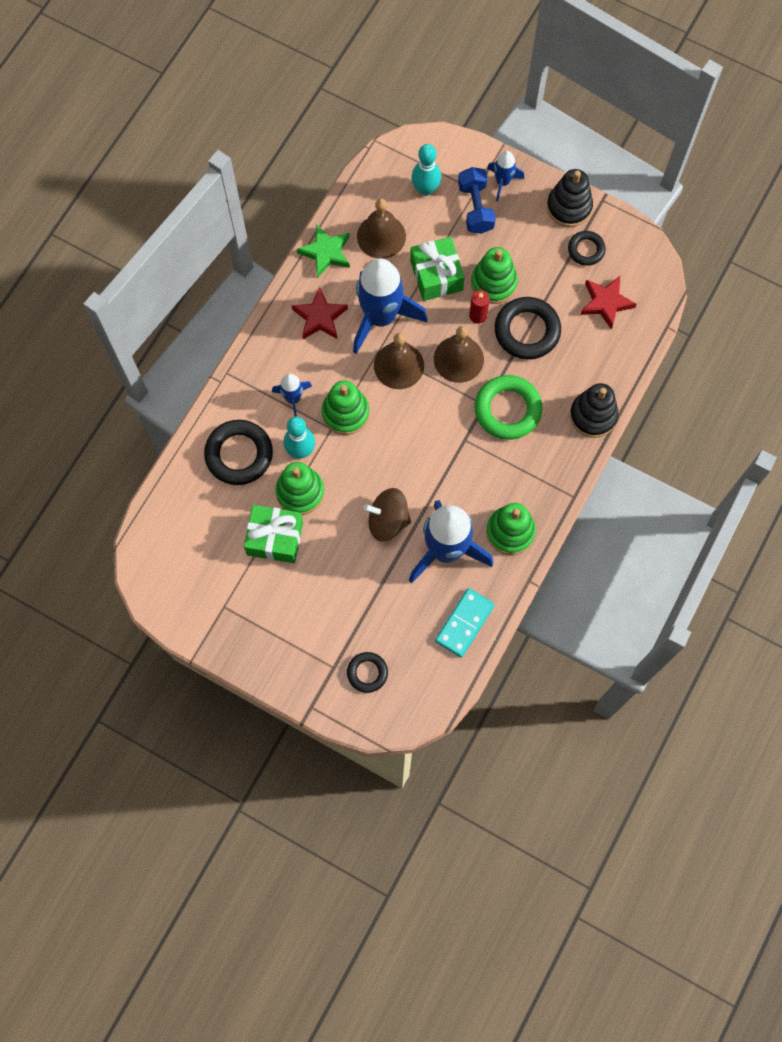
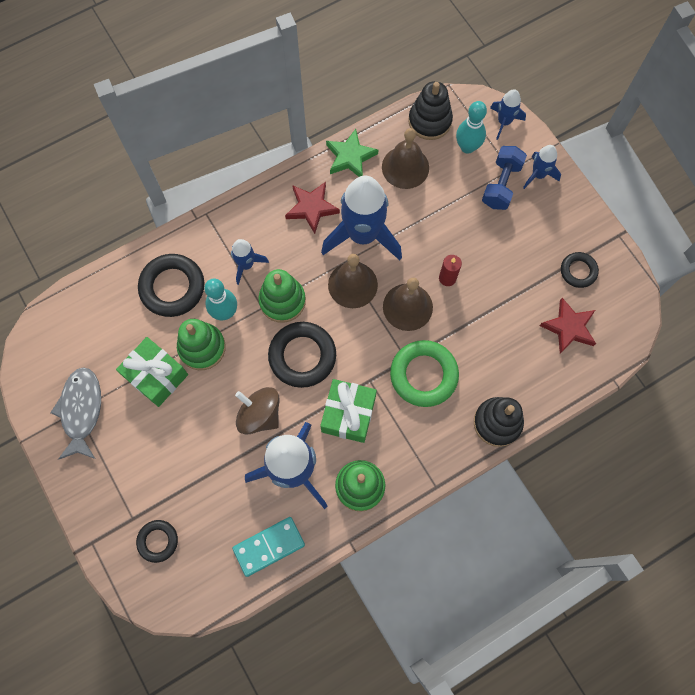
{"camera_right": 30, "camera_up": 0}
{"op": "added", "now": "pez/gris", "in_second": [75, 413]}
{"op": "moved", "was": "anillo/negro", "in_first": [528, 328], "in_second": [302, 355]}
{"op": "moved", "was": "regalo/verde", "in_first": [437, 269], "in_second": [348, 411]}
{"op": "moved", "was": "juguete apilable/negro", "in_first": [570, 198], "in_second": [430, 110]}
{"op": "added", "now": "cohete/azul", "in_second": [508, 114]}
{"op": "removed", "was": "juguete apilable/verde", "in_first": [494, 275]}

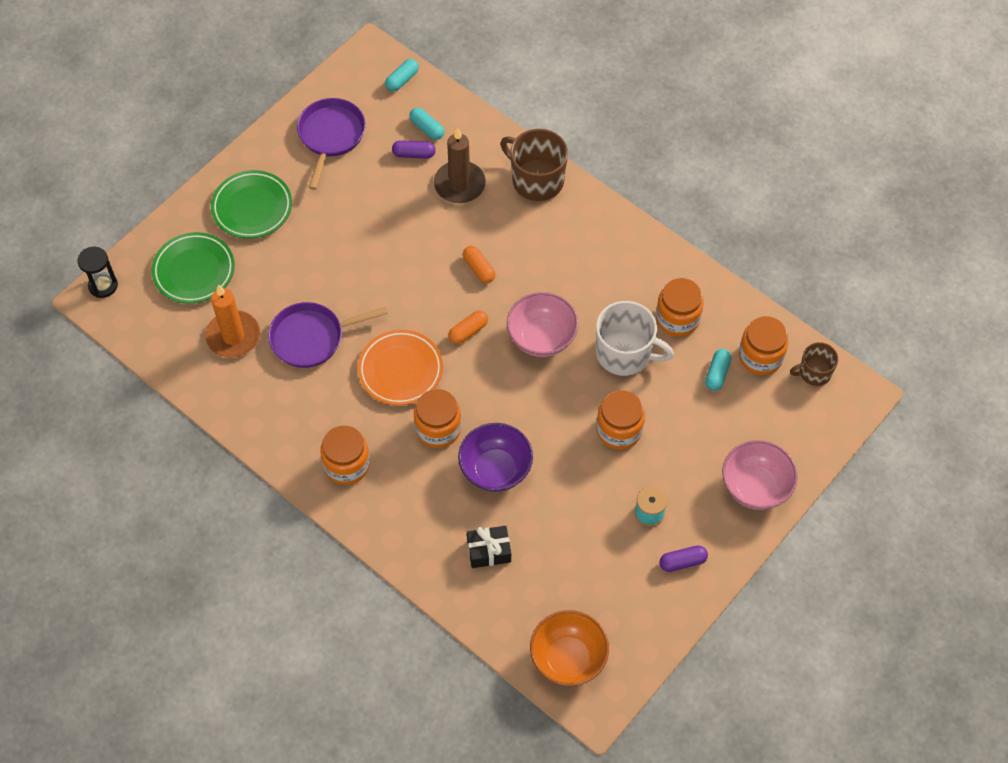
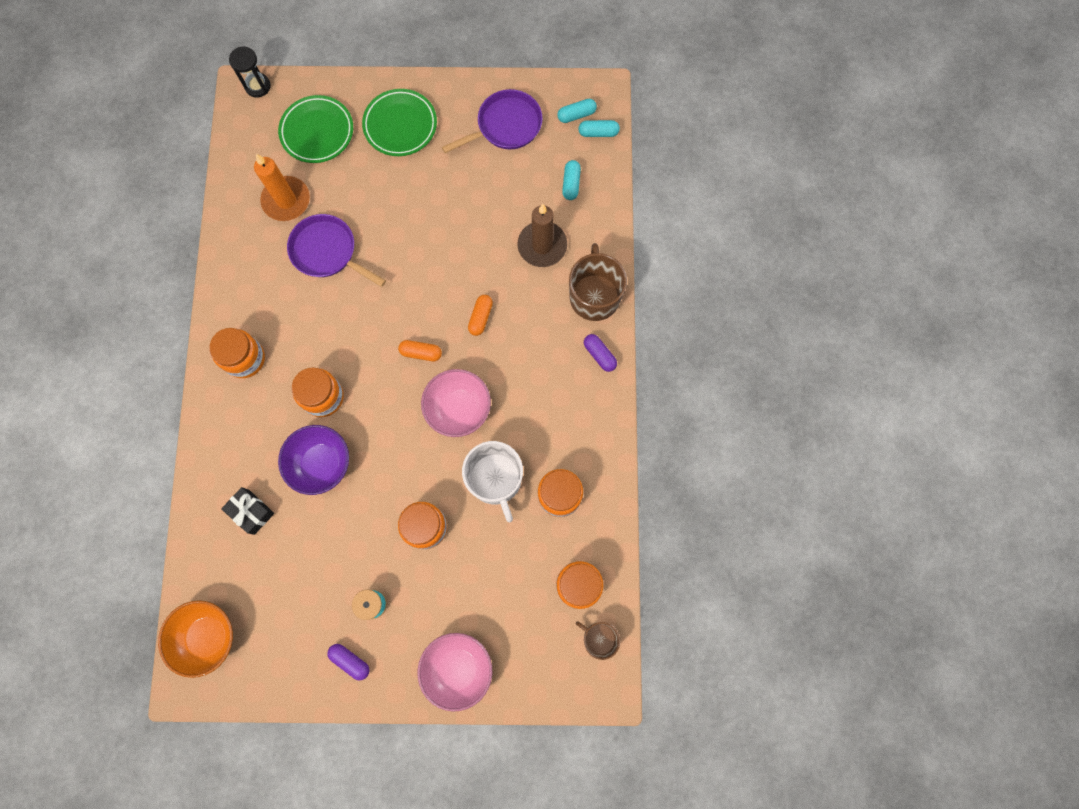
{"camera_right": 50, "camera_up": 15}
{"op": "moved", "was": "cápsula/turquesa", "in_first": [718, 370], "in_second": [577, 111]}
{"op": "moved", "was": "cápsula/morado", "in_first": [414, 149], "in_second": [600, 353]}
{"op": "removed", "was": "plato/naranja", "in_first": [400, 367]}

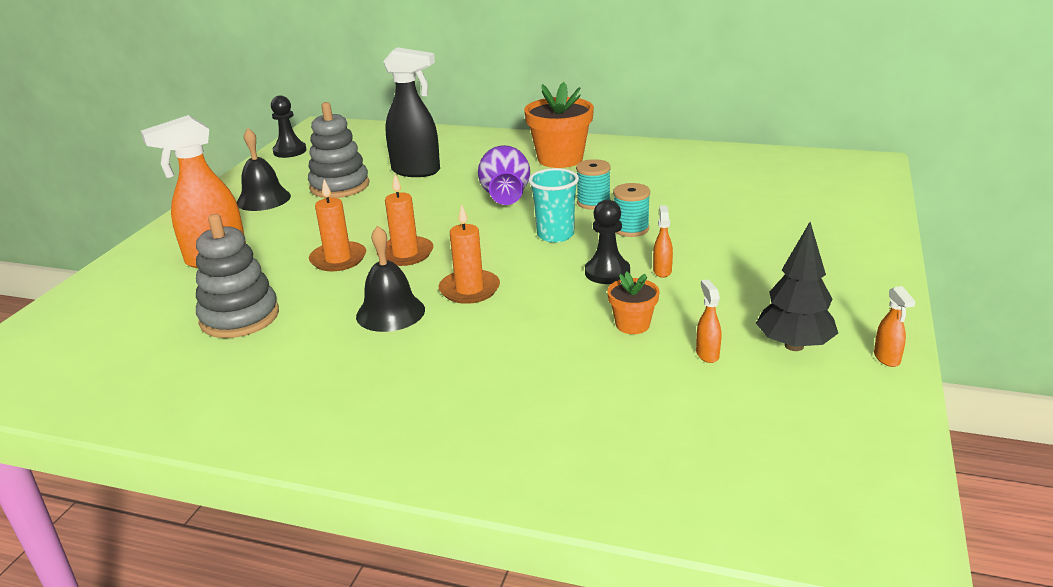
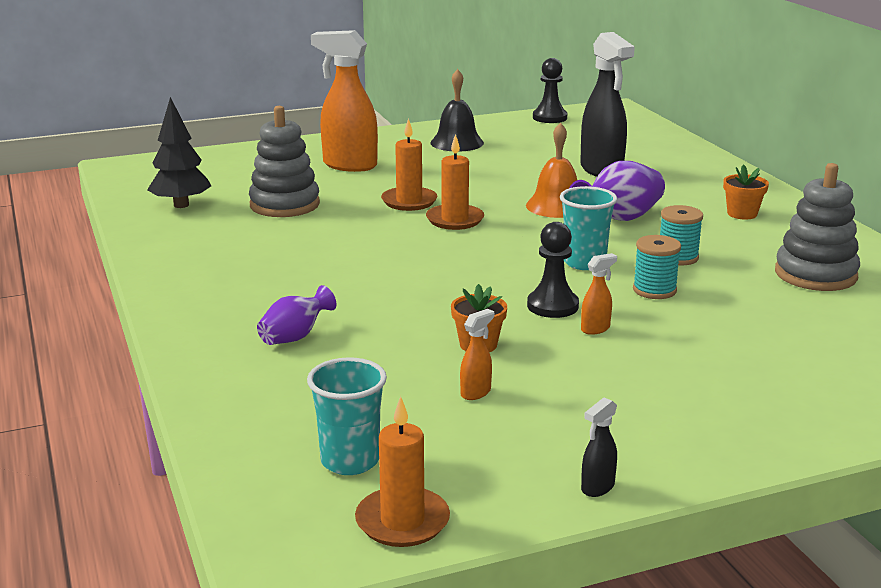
{"camera_right": 50, "camera_up": -5}
{"op": "moved", "was": "árbol/negro", "in_first": [797, 286], "in_second": [179, 152]}
{"op": "added", "now": "florero/morado", "in_second": [297, 315]}
{"op": "added", "now": "vaso/turquesa", "in_second": [347, 416]}
{"op": "moved", "was": "vela/naranja", "in_first": [469, 254], "in_second": [402, 471]}
{"op": "added", "now": "campana/naranja", "in_second": [551, 170]}
{"op": "recoloured", "was": "pulverizador/naranja", "now": "pulverizador/negro", "in_first": [895, 326], "in_second": [599, 447]}
{"op": "resized", "was": "maceta/naranja", "in_first": [559, 125], "in_second": [746, 192], "ratio": 0.52}
{"op": "moved", "was": "juguete apilable/gris", "in_first": [338, 150], "in_second": [817, 227]}
{"op": "removed", "was": "campana/negro", "in_first": [390, 278]}

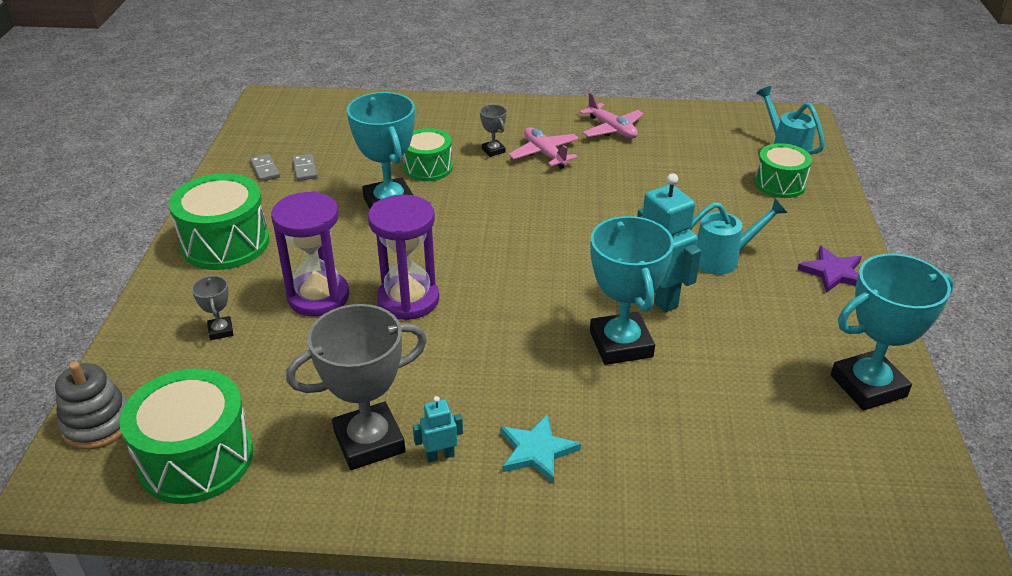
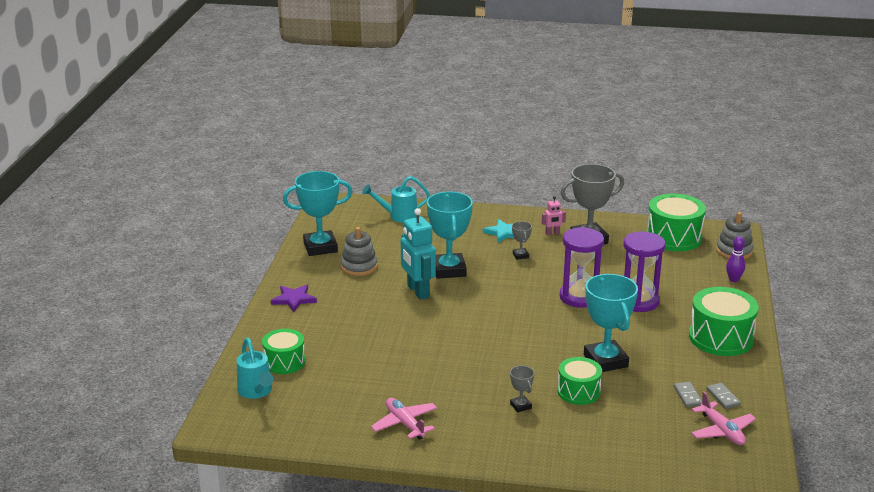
{"camera_right": -175, "camera_up": -10}
{"op": "added", "now": "juguete apilable/gris", "in_second": [359, 251]}
{"op": "moved", "was": "regadera/turquesa", "in_first": [738, 237], "in_second": [396, 199]}
{"op": "moved", "was": "trofeo/gris", "in_first": [212, 308], "in_second": [522, 240]}
{"op": "recoloured", "was": "robot/turquesa", "now": "robot/rosa", "in_first": [438, 429], "in_second": [554, 215]}
{"op": "moved", "was": "avión/rosa", "in_first": [544, 148], "in_second": [723, 418]}
{"op": "added", "now": "bolo/morado", "in_second": [735, 259]}

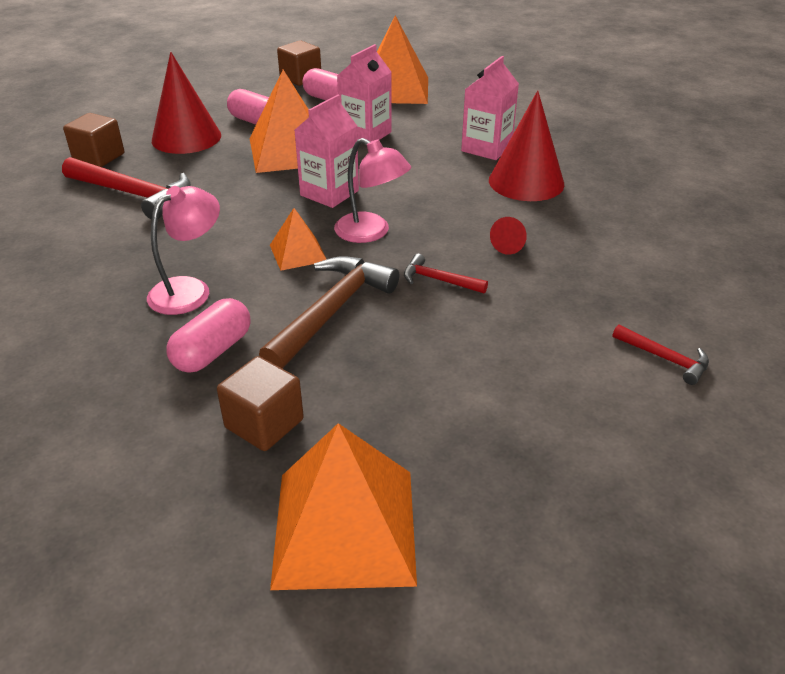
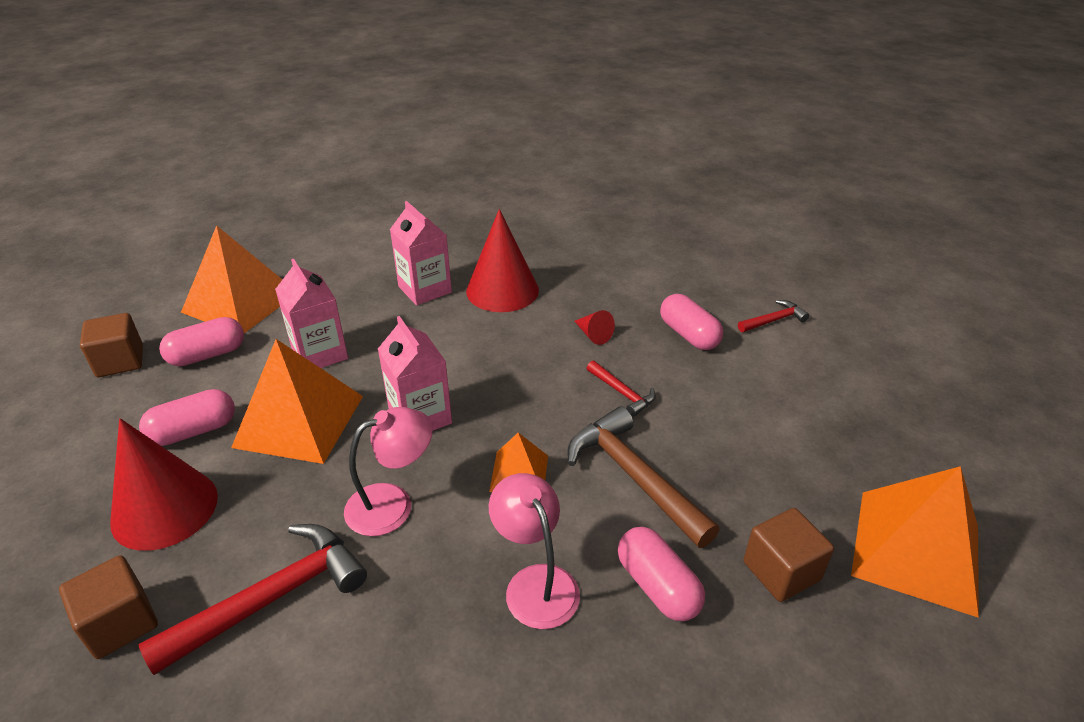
{"camera_right": -65, "camera_up": 0}
{"op": "moved", "was": "lámpara/rosa", "in_first": [372, 190], "in_second": [388, 471]}
{"op": "turned", "was": "martillo/rojo", "in_first": [446, 274], "in_second": [621, 388], "clockwise": -90}
{"op": "added", "now": "cápsula/rosa", "in_second": [691, 322]}

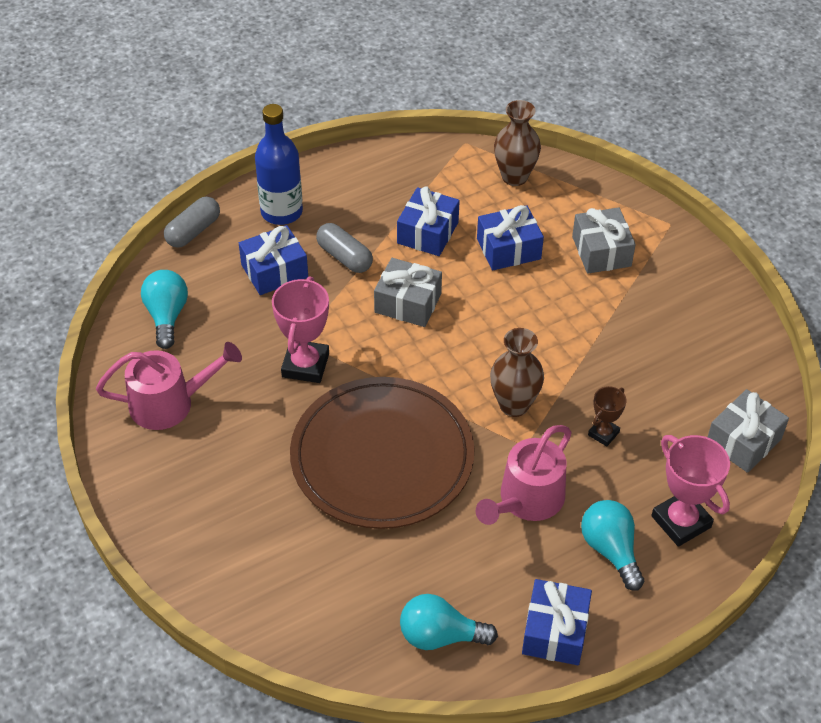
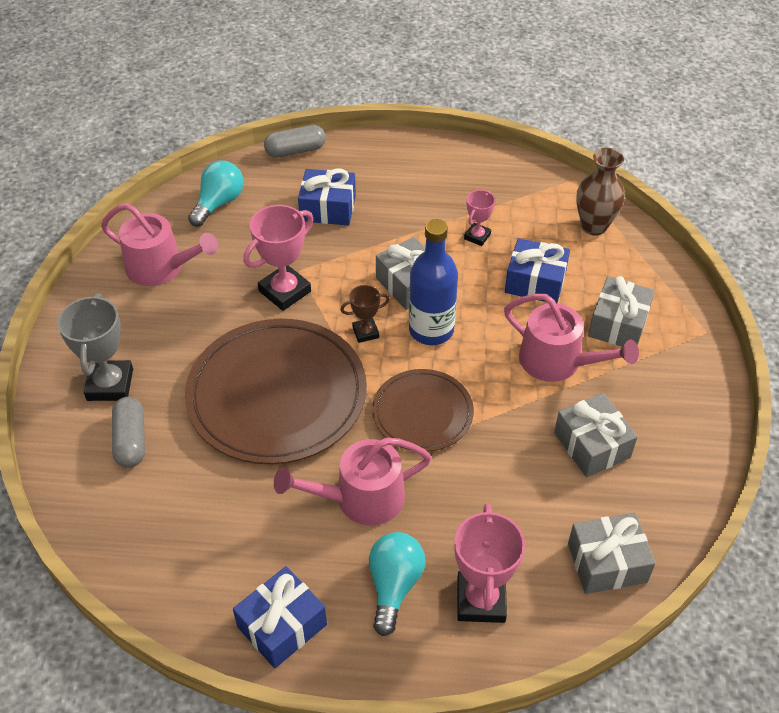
{"camera_right": 35, "camera_up": 0}
{"op": "added", "now": "trofeo/gris", "in_second": [95, 347]}
{"op": "moved", "was": "cápsula/gris", "in_first": [344, 248], "in_second": [128, 432]}
{"op": "moved", "was": "trofeo/marrón", "in_first": [607, 416], "in_second": [365, 314]}
{"op": "replaced", "was": "florero/marrón", "now": "plato/marrón", "in_first": [517, 372], "in_second": [423, 410]}
{"op": "moved", "was": "botella/azul", "in_first": [279, 164], "in_second": [433, 282]}
{"op": "replaced", "was": "regalo/azul", "now": "trofeo/rosa", "in_first": [428, 221], "in_second": [479, 218]}
{"op": "added", "now": "regadera/rosa", "in_second": [571, 338]}
{"op": "added", "now": "regalo/gris", "in_second": [596, 435]}
{"op": "removed", "was": "bombilla/turquesa", "in_first": [449, 622]}

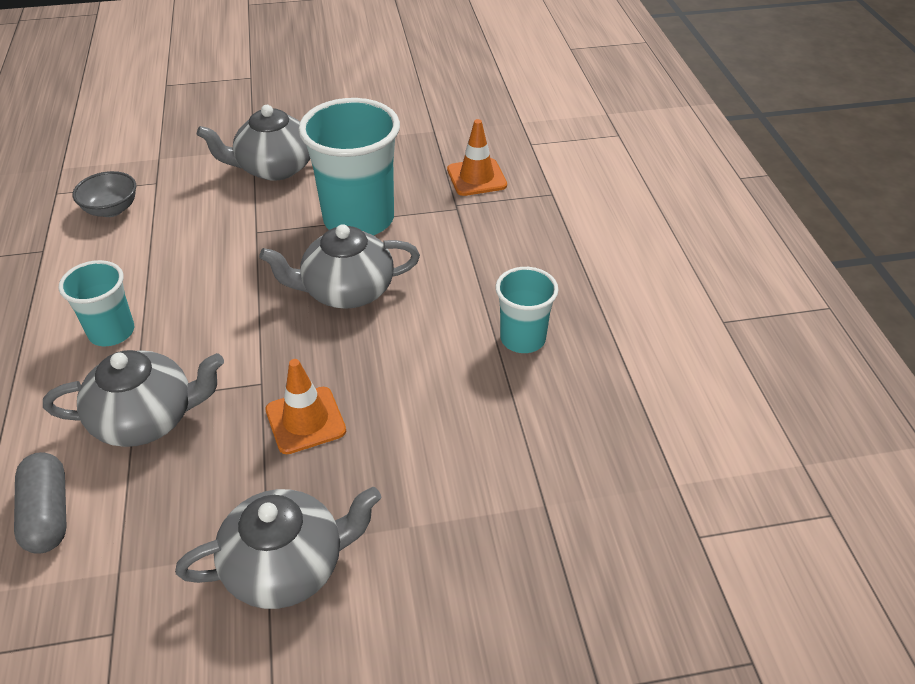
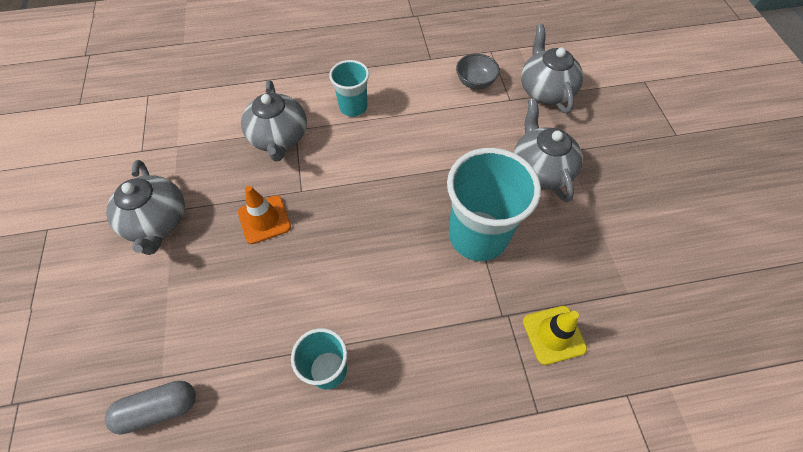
{"camera_right": 90, "camera_up": 15}
{"op": "moved", "was": "cápsula/gris", "in_first": [40, 503], "in_second": [150, 407]}
{"op": "moved", "was": "tetera/gris", "in_first": [339, 266], "in_second": [552, 69]}
{"op": "recoloured", "was": "cono de tráfico/naranja", "now": "cono de tráfico/amarillo", "in_first": [477, 157], "in_second": [555, 335]}

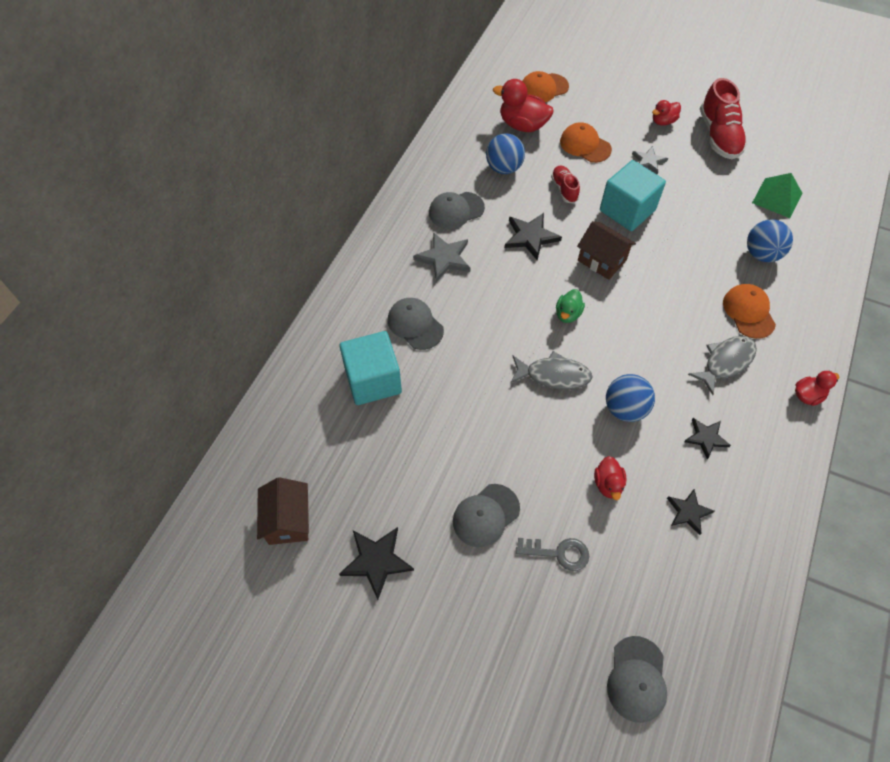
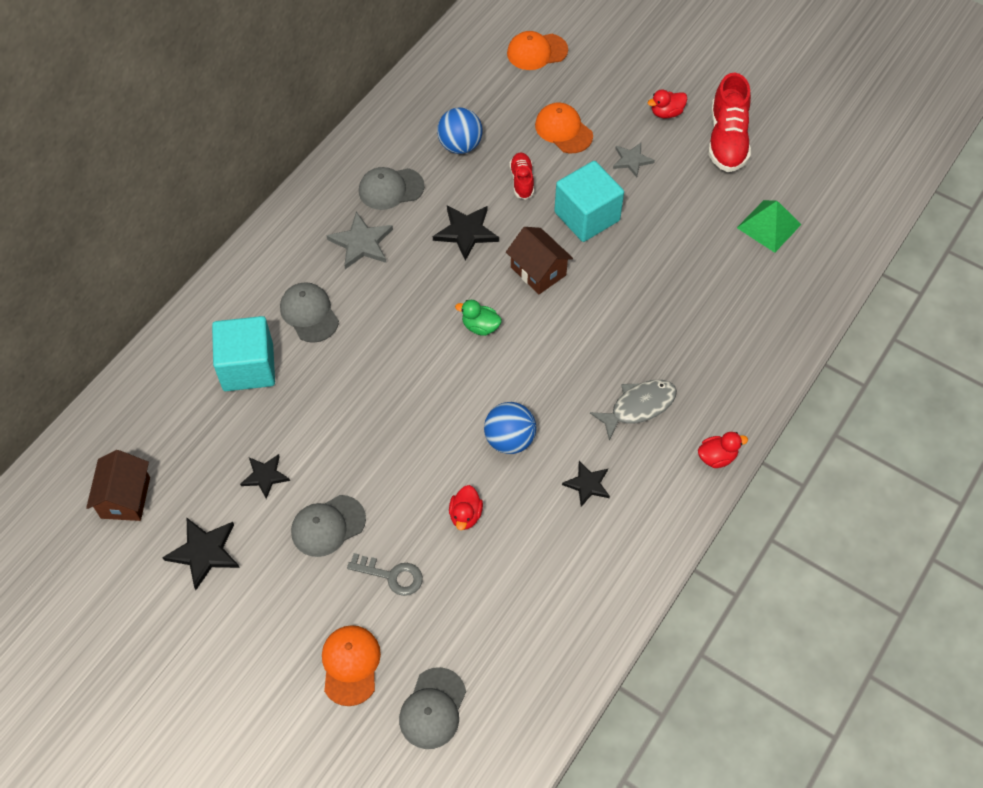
{"camera_right": 10, "camera_up": 0}
{"op": "moved", "was": "estrella/negro", "in_first": [691, 512], "in_second": [265, 476]}
{"op": "moved", "was": "gorra/naranja", "in_first": [749, 311], "in_second": [351, 665]}
{"op": "turned", "was": "pato/verde", "in_first": [570, 306], "in_second": [478, 318], "clockwise": 75}
{"op": "removed", "was": "pato/rojo", "in_first": [523, 105]}
{"op": "removed", "was": "pez/gris", "in_first": [551, 370]}
{"op": "removed", "was": "pelota/azul", "in_first": [770, 241]}

